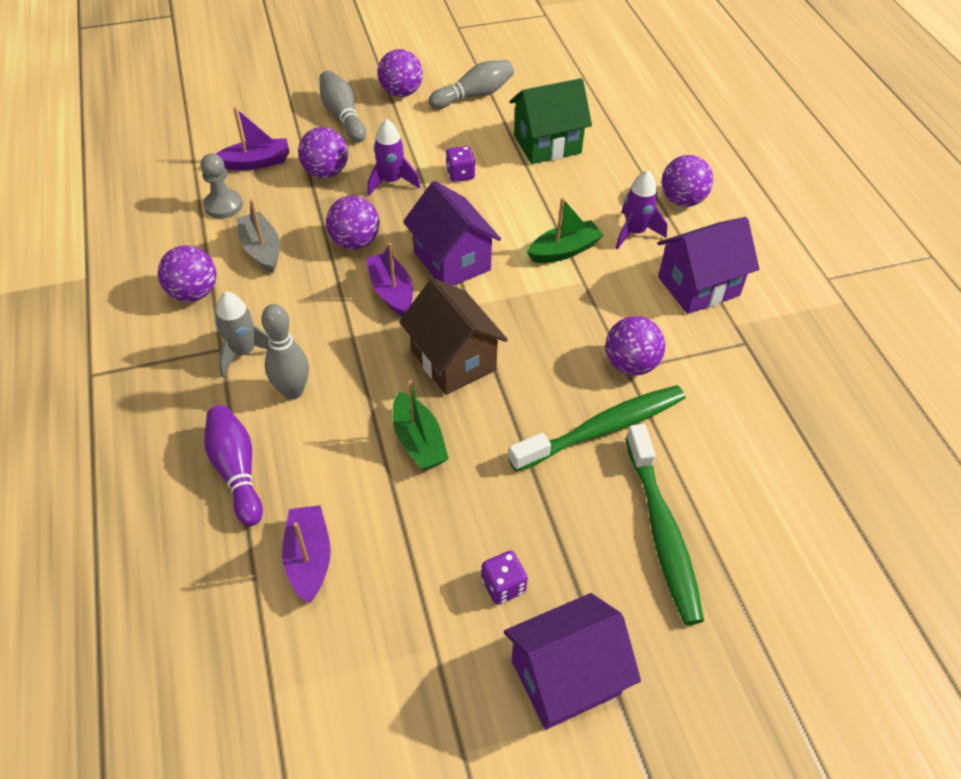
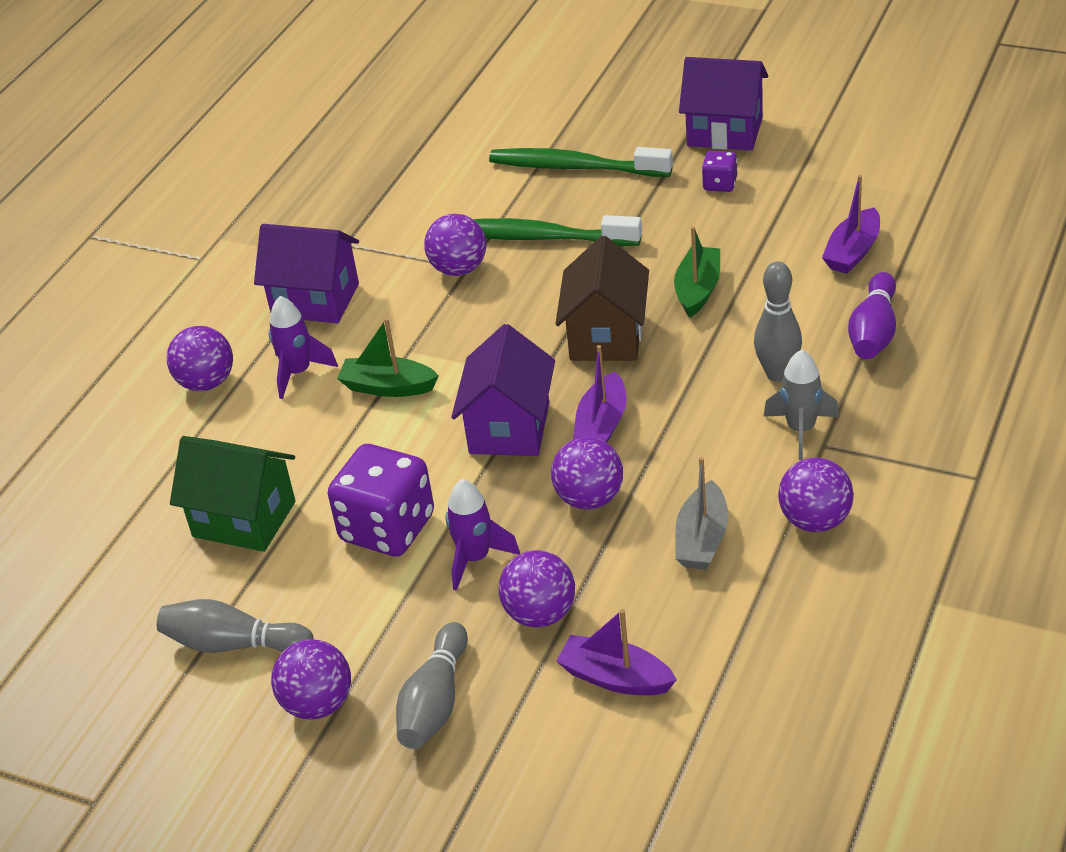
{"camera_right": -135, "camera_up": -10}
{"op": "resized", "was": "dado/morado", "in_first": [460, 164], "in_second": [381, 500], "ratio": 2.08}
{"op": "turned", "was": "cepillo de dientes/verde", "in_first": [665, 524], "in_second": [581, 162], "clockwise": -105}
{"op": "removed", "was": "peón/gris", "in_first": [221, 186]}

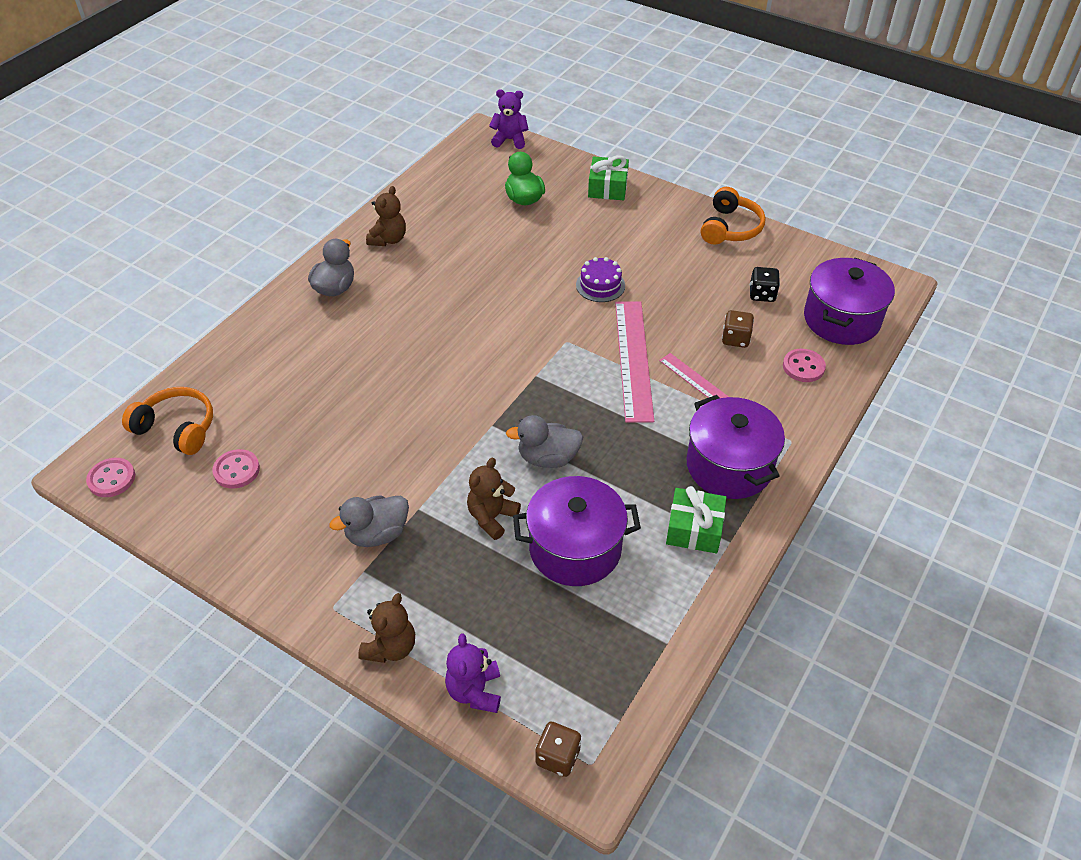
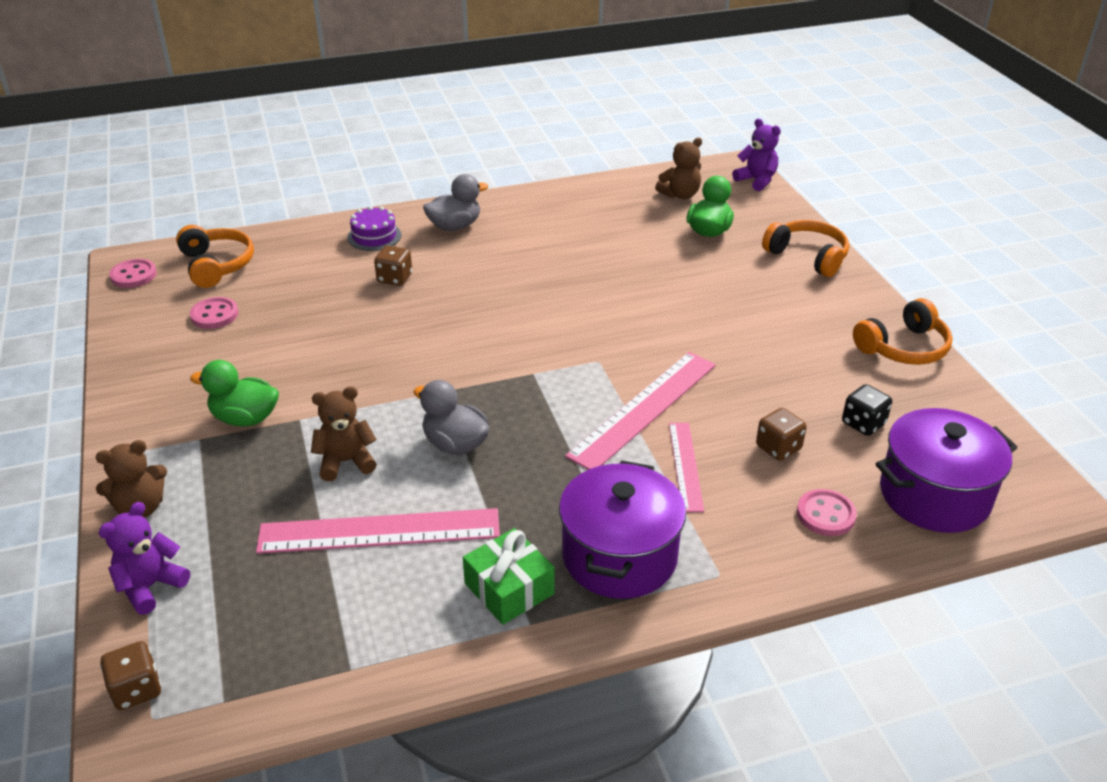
{"camera_right": 40, "camera_up": -10}
{"op": "recoloured", "was": "pato/gris", "now": "pato/verde", "in_first": [369, 521], "in_second": [234, 393]}
{"op": "replaced", "was": "olla/morado", "now": "regla/rosa", "in_first": [577, 531], "in_second": [378, 531]}
{"op": "moved", "was": "tarta/morado", "in_first": [600, 279], "in_second": [374, 228]}
{"op": "added", "now": "dado/marrón", "in_second": [393, 266]}
{"op": "moved", "was": "osito/marrón", "in_first": [386, 216], "in_second": [678, 168]}
{"op": "replaced", "was": "regalo/verde", "now": "auriculares/naranja", "in_first": [608, 177], "in_second": [805, 248]}

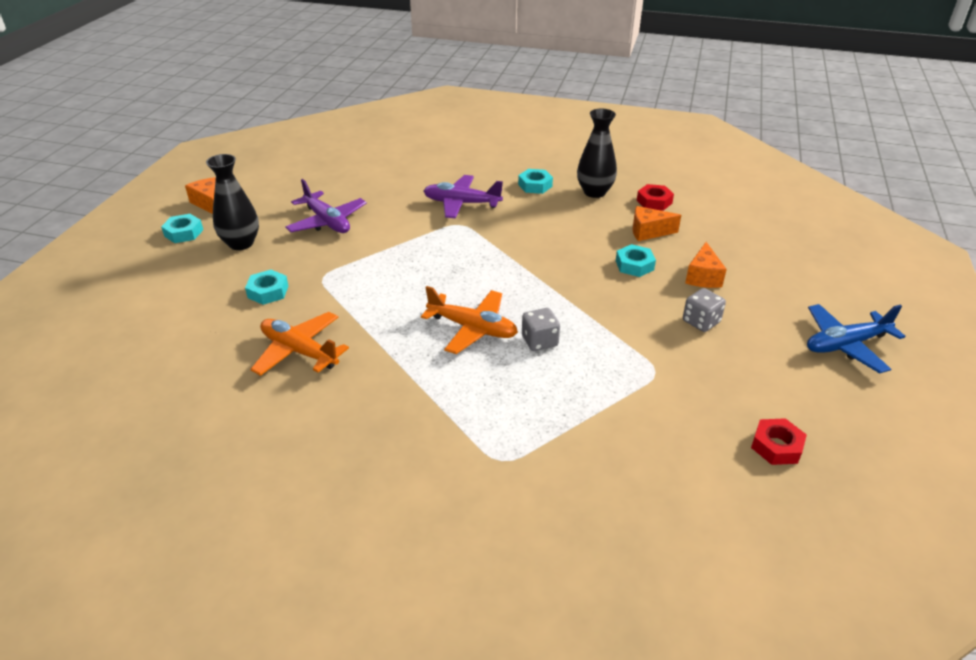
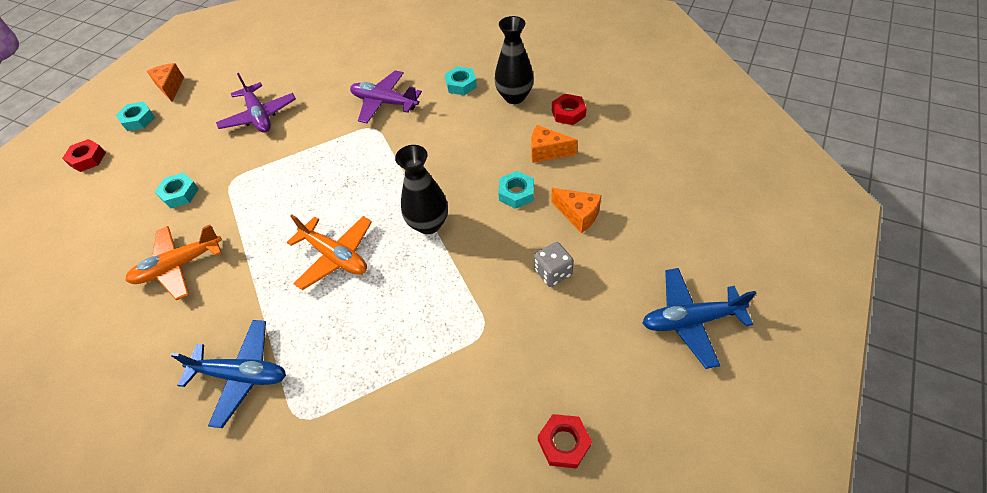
{"camera_right": 15, "camera_up": 15}
{"op": "added", "now": "tuerca/rojo", "in_second": [84, 155]}
{"op": "turned", "was": "avión/naranja", "in_first": [299, 344], "in_second": [174, 262], "clockwise": -75}
{"op": "added", "now": "avión/azul", "in_second": [228, 374]}
{"op": "moved", "was": "florero/negro", "in_first": [232, 202], "in_second": [421, 189]}
{"op": "turned", "was": "queso/naranja", "in_first": [706, 265], "in_second": [576, 210], "clockwise": -75}
{"op": "removed", "was": "dado/gris", "in_first": [541, 329]}

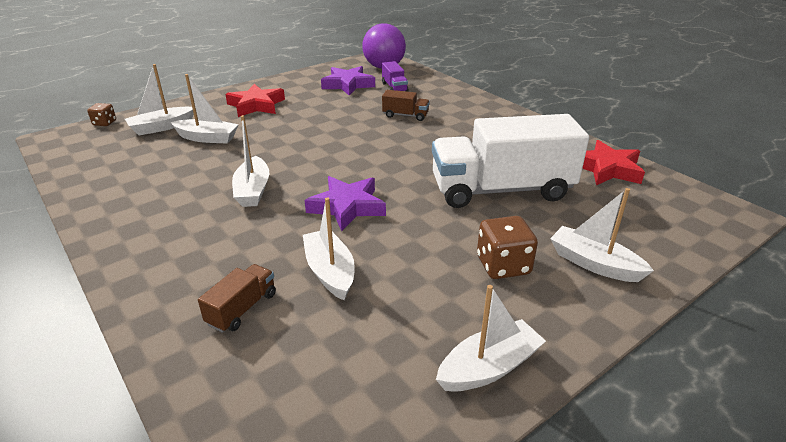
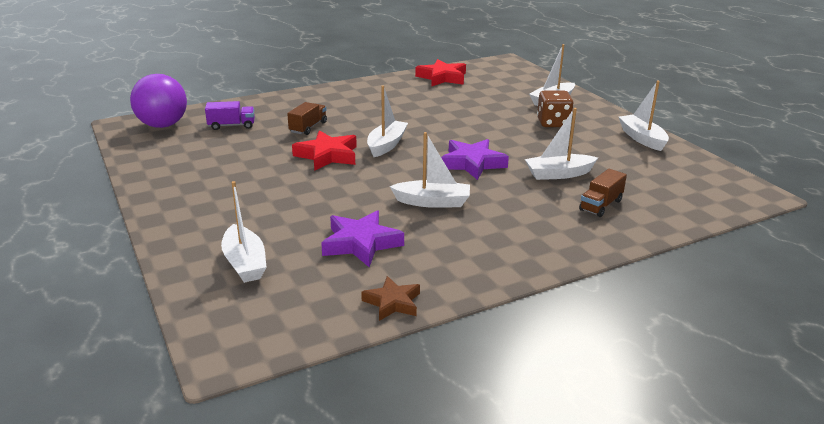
{"camera_right": -80, "camera_up": -5}
{"op": "moved", "was": "estrella/rojo", "in_first": [255, 100], "in_second": [324, 150]}
{"op": "moved", "was": "estrella/morado", "in_first": [348, 81], "in_second": [362, 238]}
{"op": "added", "now": "estrella/marrón", "in_second": [390, 298]}
{"op": "moved", "was": "barco/blanco", "in_first": [205, 109], "in_second": [387, 121]}
{"op": "turned", "was": "camión/marrón", "in_first": [237, 298], "in_second": [603, 193], "clockwise": -90}
{"op": "removed", "was": "dado/marrón", "in_first": [101, 114]}
{"op": "removed", "was": "camión/blanco", "in_first": [510, 161]}

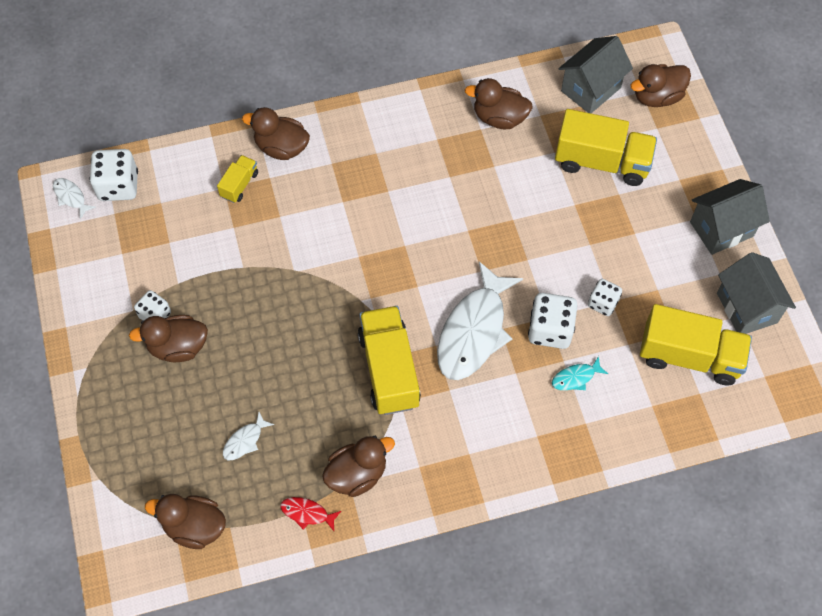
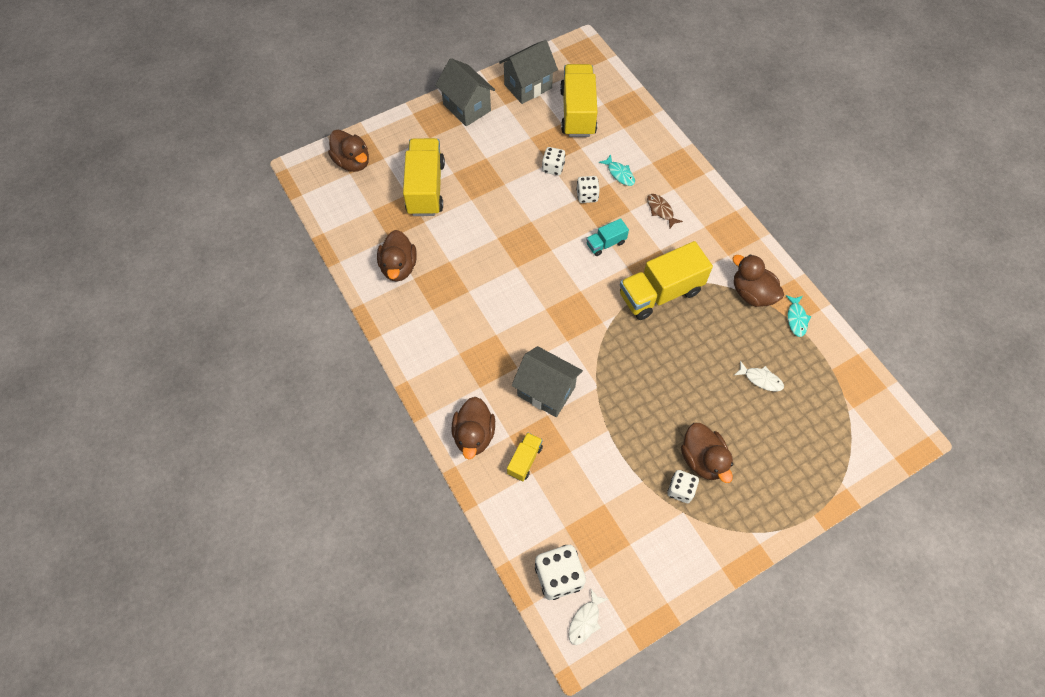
{"camera_right": -105, "camera_up": 0}
{"op": "turned", "was": "camión/amarillo", "in_first": [237, 179], "in_second": [525, 456], "clockwise": 105}
{"op": "moved", "was": "casa/gris", "in_first": [596, 74], "in_second": [547, 381]}
{"op": "resized", "was": "dado/blanco", "in_first": [553, 321], "in_second": [588, 189], "ratio": 0.62}
{"op": "replaced", "was": "pez/blanco", "now": "camión/turquesa", "in_first": [480, 320], "in_second": [607, 237]}
{"op": "added", "now": "pez/marrón", "in_second": [665, 211]}
{"op": "recoloured", "was": "pez/rojo", "now": "pez/turquesa", "in_first": [310, 514], "in_second": [798, 316]}
{"op": "removed", "was": "pato/marrón", "in_first": [185, 521]}

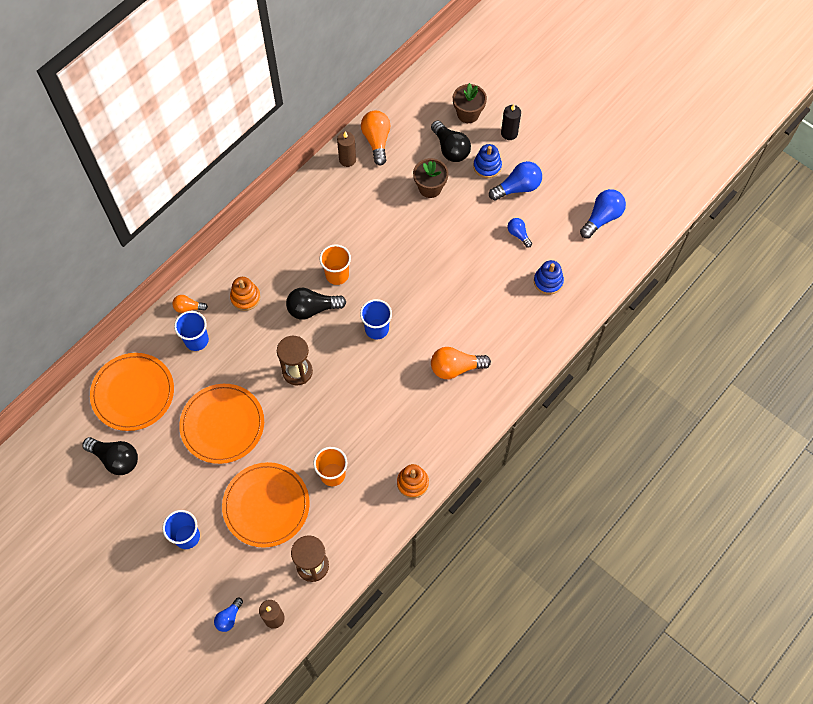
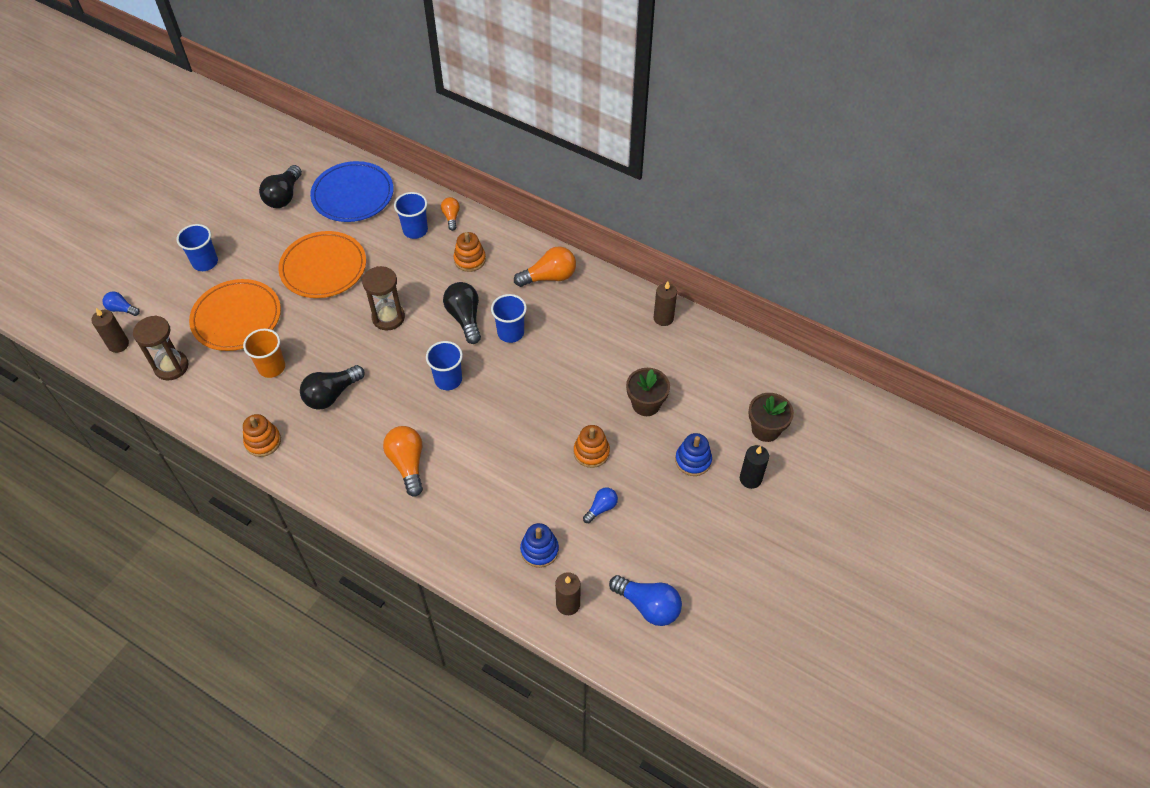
{"camera_right": 80, "camera_up": -10}
{"op": "moved", "was": "bombilla/negro", "in_first": [451, 141], "in_second": [332, 387]}
{"op": "recoloured", "was": "plato/naranja", "now": "plato/azul", "in_first": [132, 392], "in_second": [352, 191]}
{"op": "recoloured", "was": "vaso/naranja", "now": "vaso/azul", "in_first": [335, 265], "in_second": [509, 318]}
{"op": "moved", "was": "bombilla/naranja", "in_first": [376, 138], "in_second": [545, 266]}
{"op": "added", "now": "vela/marrón", "in_second": [568, 593]}
{"op": "added", "now": "juguete apilable/naranja", "in_second": [592, 446]}
{"op": "removed", "was": "bombilla/azul", "in_first": [515, 181]}

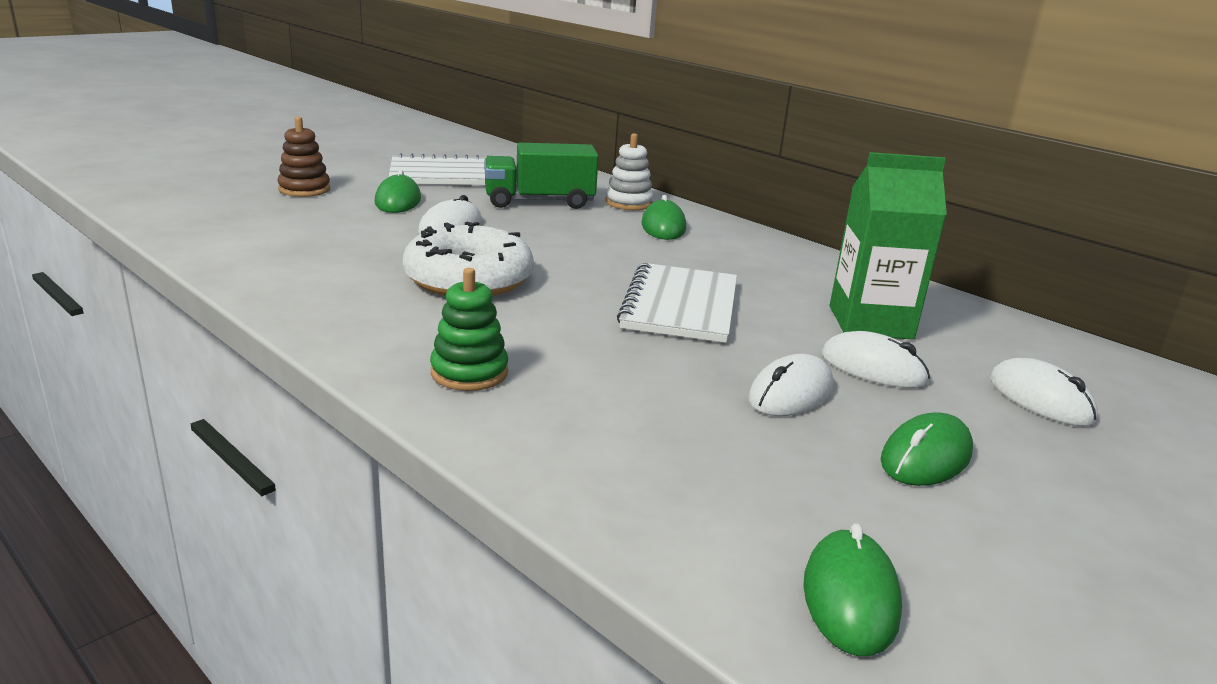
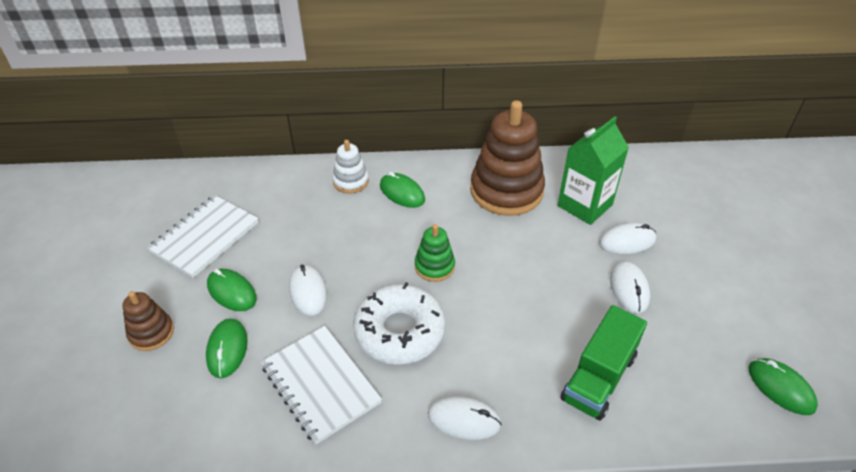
{"camera_right": -45, "camera_up": 20}
{"op": "moved", "was": "ratón/verde", "in_first": [927, 449], "in_second": [227, 348]}
{"op": "moved", "was": "cuaderno/blanco", "in_first": [677, 303], "in_second": [321, 385]}
{"op": "moved", "was": "juguete apilable/verde", "in_first": [469, 329], "in_second": [435, 253]}
{"op": "moved", "was": "ratón/blanco", "in_first": [1044, 392], "in_second": [465, 418]}
{"op": "added", "now": "juguete apilable/marrón", "in_second": [507, 158]}
{"op": "moved", "was": "camión/verde", "in_first": [541, 176], "in_second": [603, 363]}

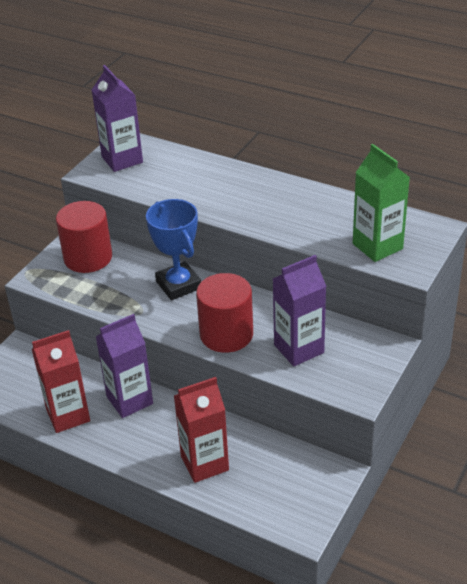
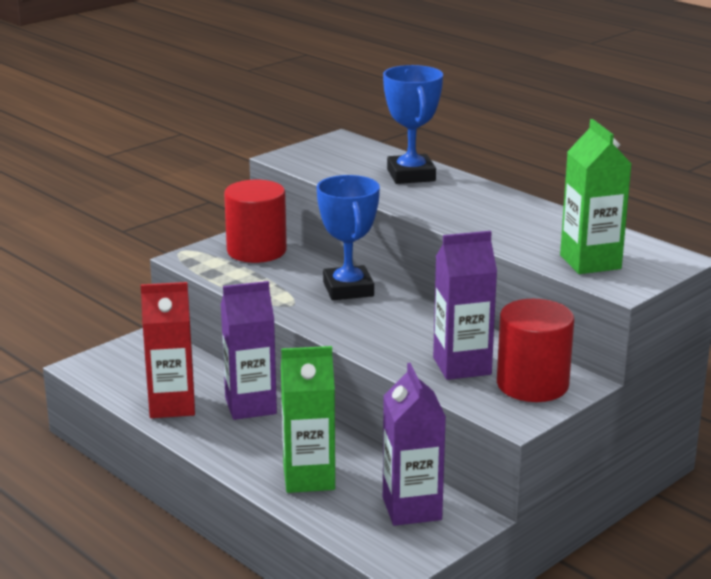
{"camera_right": 15, "camera_up": -15}
{"op": "recoloured", "was": "cartón de leche/rojo", "now": "cartón de leche/verde", "in_first": [201, 430], "in_second": [308, 419]}
{"op": "added", "now": "trofeo/azul", "in_second": [413, 124]}
{"op": "moved", "was": "cartón de leche/morado", "in_first": [117, 118], "in_second": [414, 444]}
{"op": "moved", "was": "cilindro/rojo", "in_first": [224, 313], "in_second": [535, 350]}

